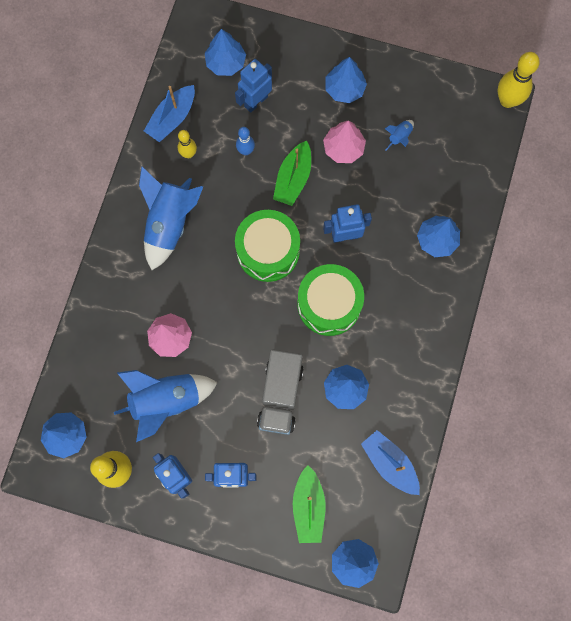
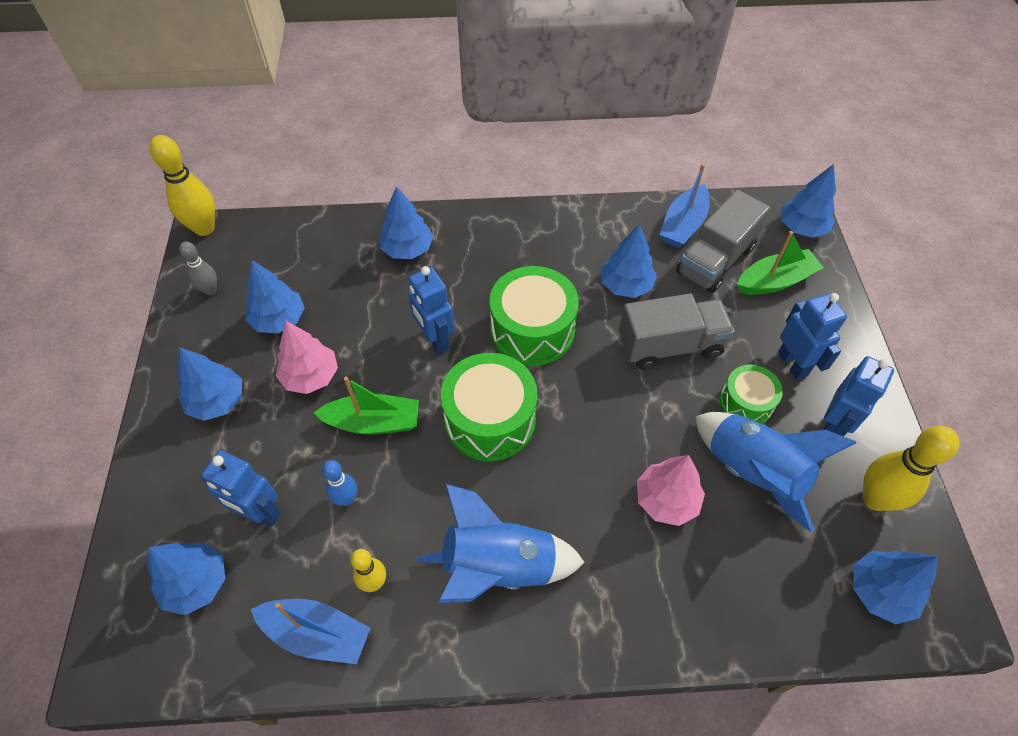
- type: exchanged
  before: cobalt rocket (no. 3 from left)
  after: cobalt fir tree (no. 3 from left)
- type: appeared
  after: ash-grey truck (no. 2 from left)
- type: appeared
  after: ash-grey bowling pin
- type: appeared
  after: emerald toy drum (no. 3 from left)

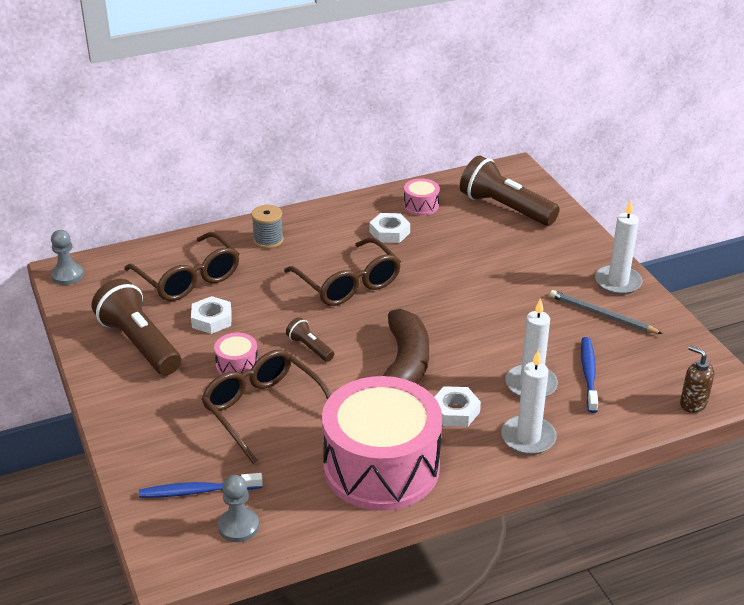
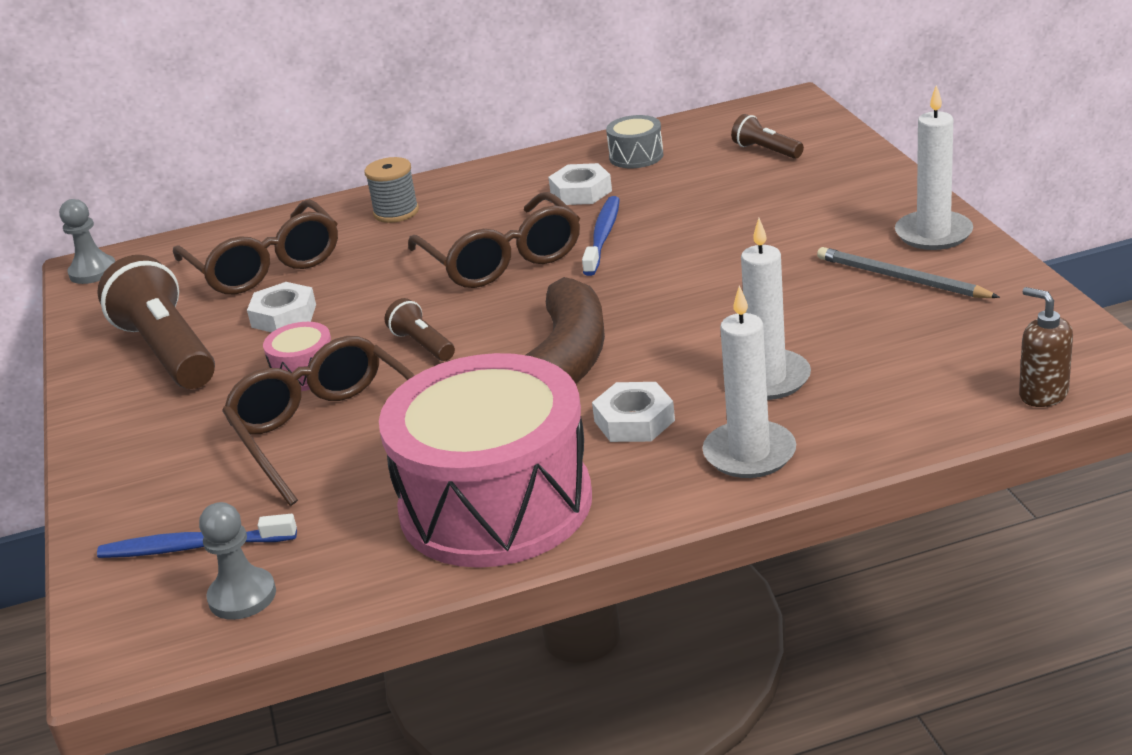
- type: size
  before: brown flashlight (no. 3 from left)
  scale: 0.47
- type: colour
  before: rosy toy drum (no. 3 from left)
  after: ash-grey toy drum
- type: relocated
  before: cobalt tooth brush (no. 2 from left)

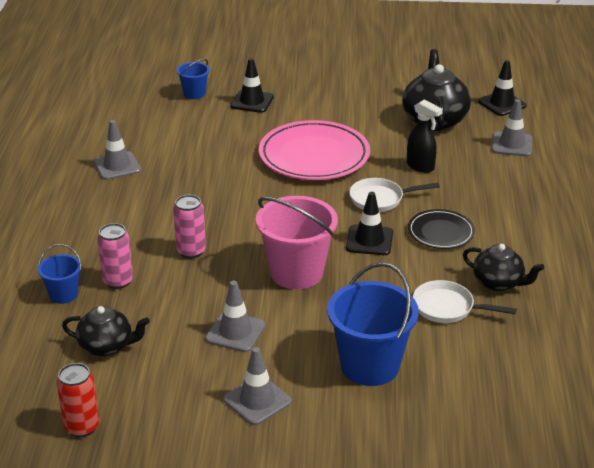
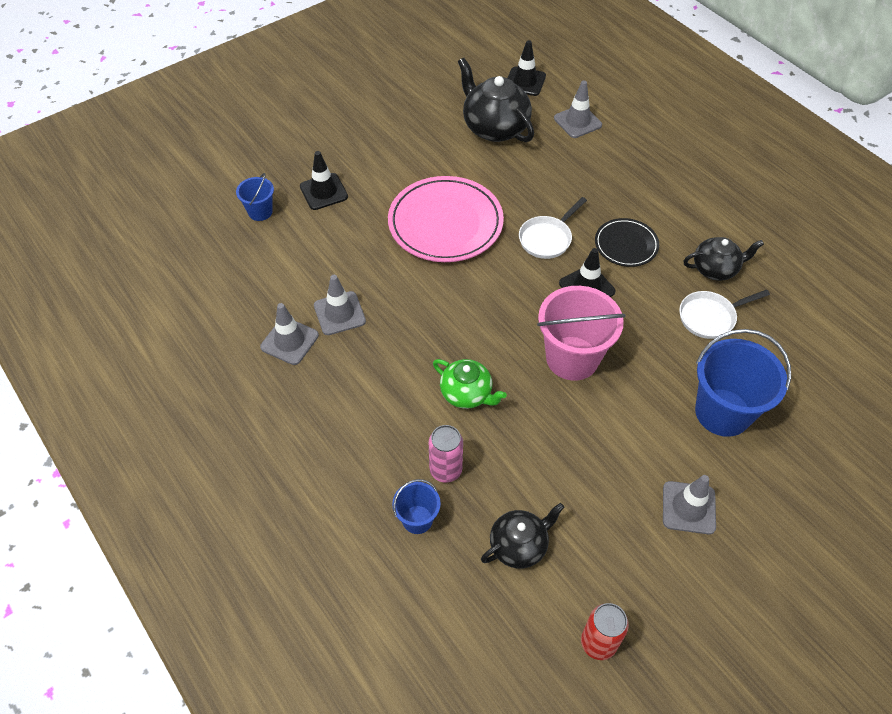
- type: missing
  before: ebony sprayer
- type: exchanged
  before: rosy soda can (no. 2 from left)
  after: emerald teapot
- type: relocated
  before: ash-grey safety cone (no. 2 from left)

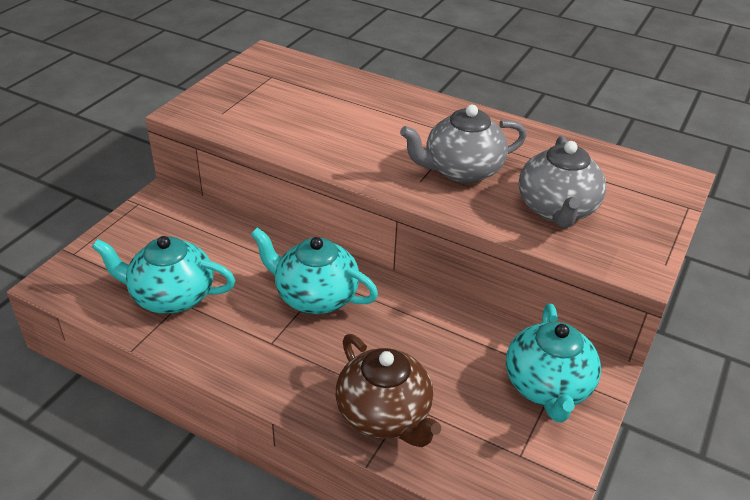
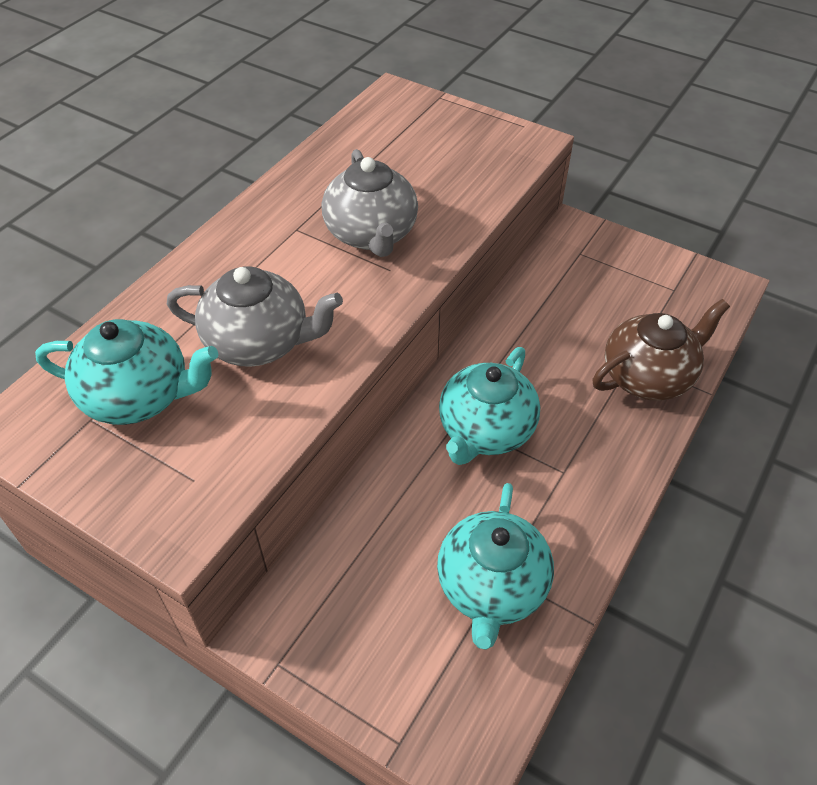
- type: relocated
  before: ash-grey teapot (no. 2 from left in the first image)
  after: ash-grey teapot (no. 1 from left)
- type: relocated
  before: teal teapot (no. 3 from left in the first image)
  after: teal teapot (no. 1 from left)

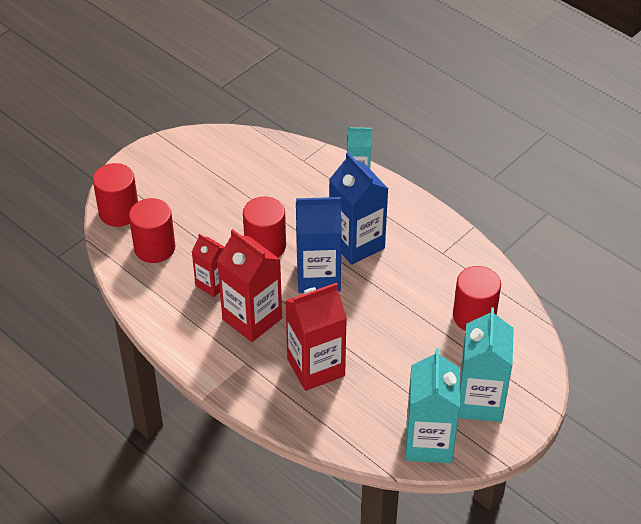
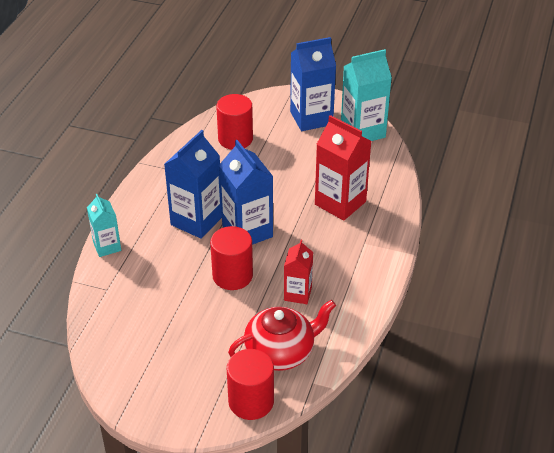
- type: exchanged
  before: crimson cylinder (no. 2 from left)
  after: crimson teapot
- type: missing
  before: crimson juice carton (no. 2 from left)
- type: colour
  before: teal juice carton (no. 3 from left)
  after: cobalt juice carton (no. 3 from left)

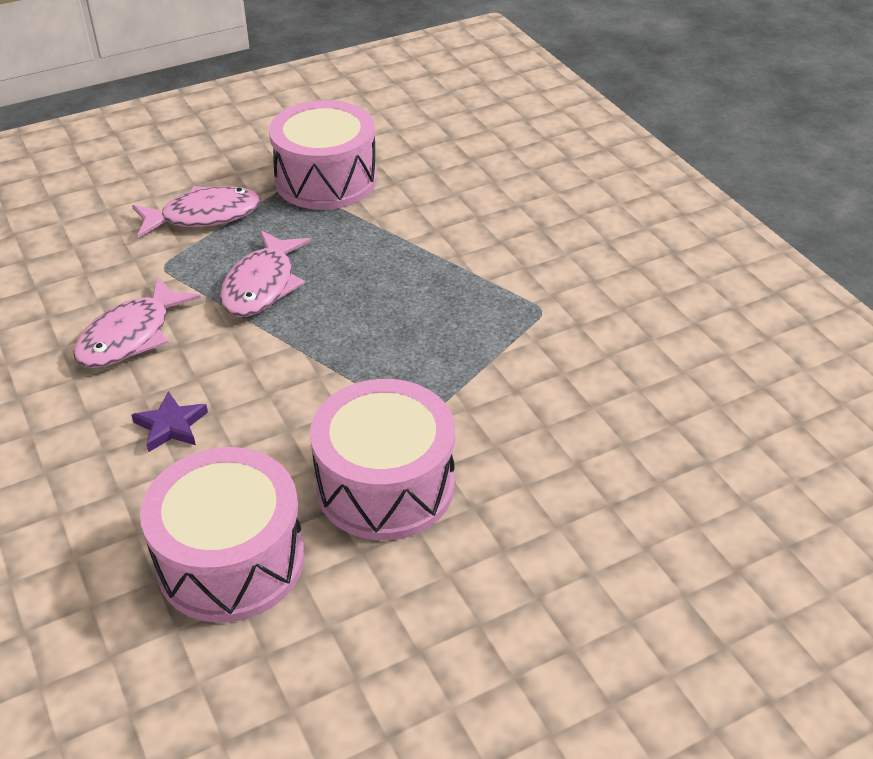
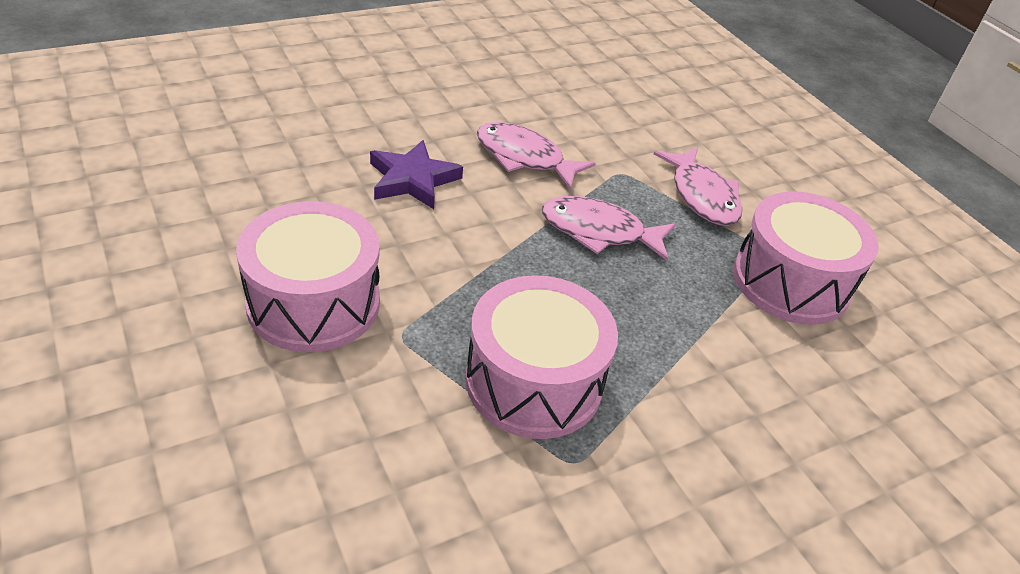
- type: size
  before: purple star
  scale: 1.54
- type: relocated
  before: rosy toy drum (no. 1 from left in the first image)
  after: rosy toy drum (no. 2 from left)

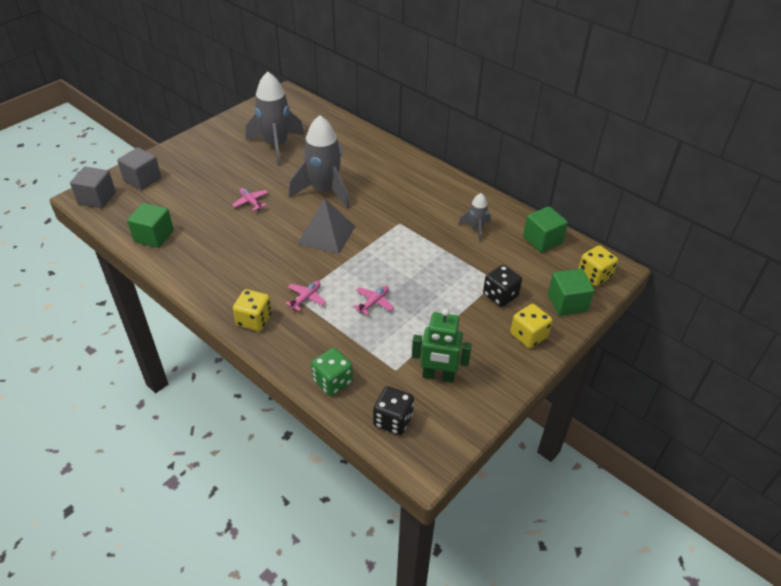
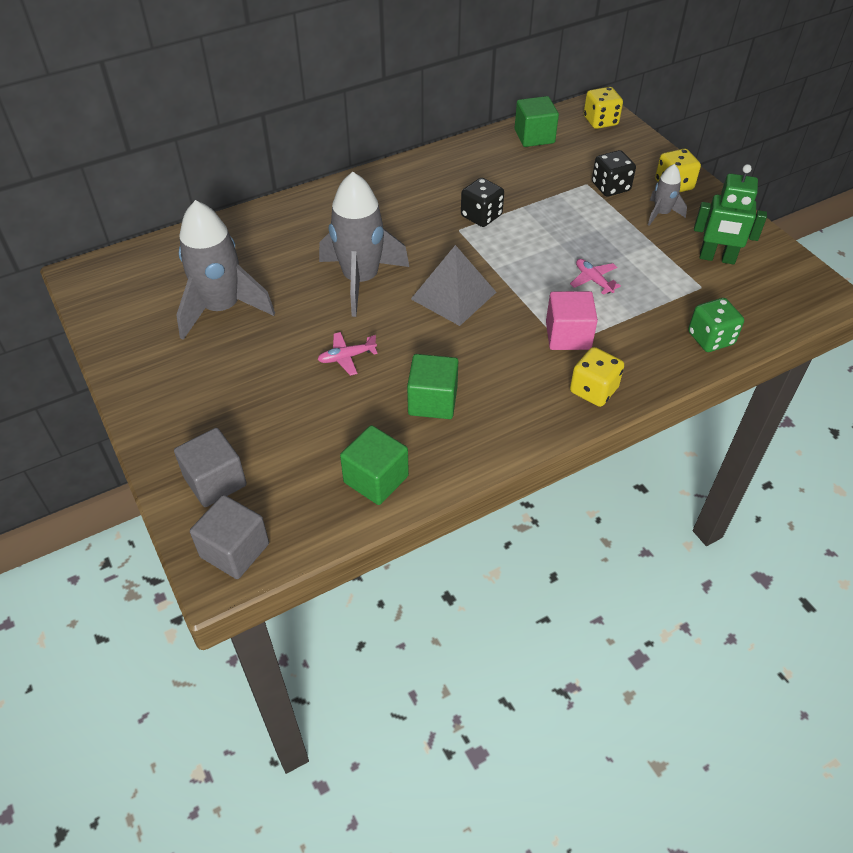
- type: relocated
  before: ash-grey rocket (no. 3 from left)
- type: relocated
  before: emerald cube (no. 3 from left in the first image)
  after: emerald cube (no. 2 from left)
- type: exchanged
  before: rosy toy plane (no. 2 from left)
  after: rosy cube
- type: spun
  before: emerald robot
  turn: 75
- type: relocated
  before: ebony die (no. 1 from left)

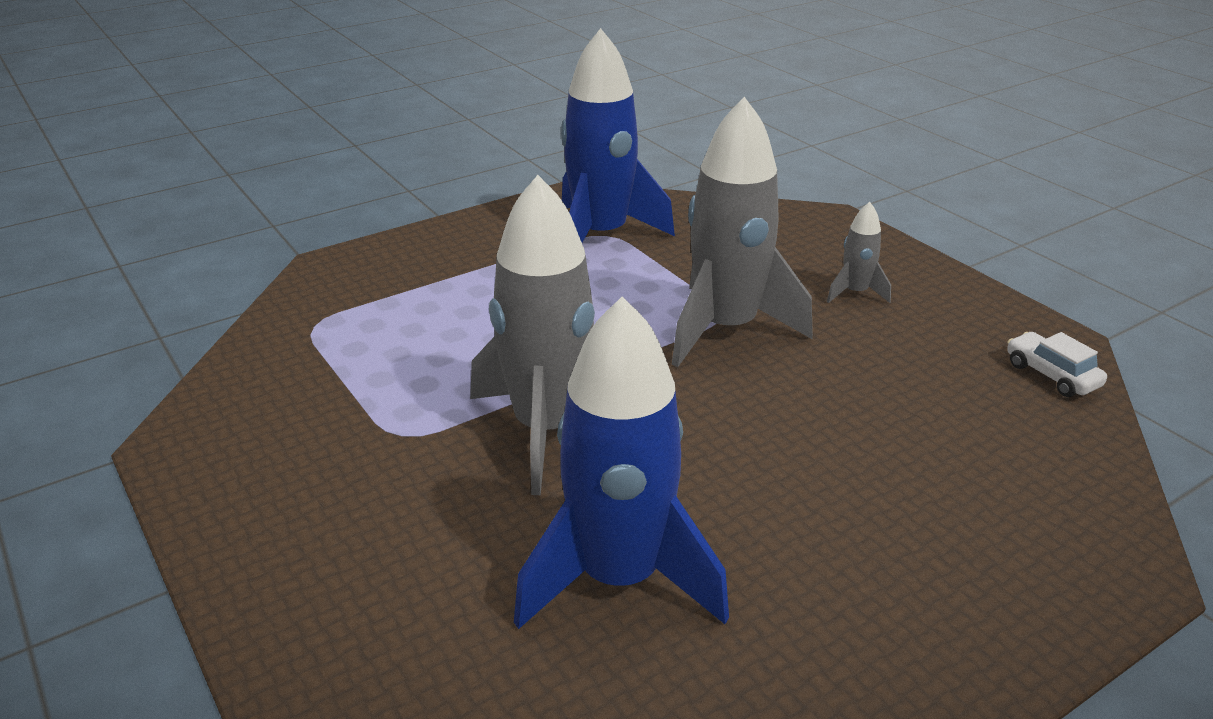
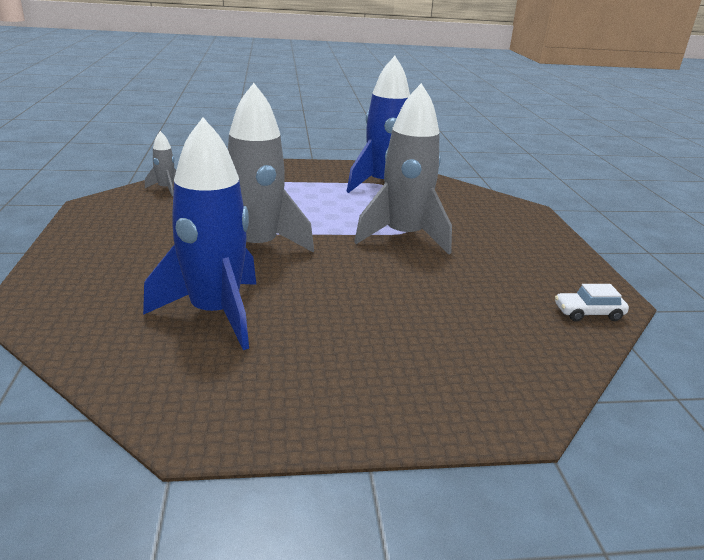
- type: relocated
  before: ash-grey rocket (no. 3 from left in the first image)
  after: ash-grey rocket (no. 1 from left)
- type: spun
  before: white toy car
  turn: -90

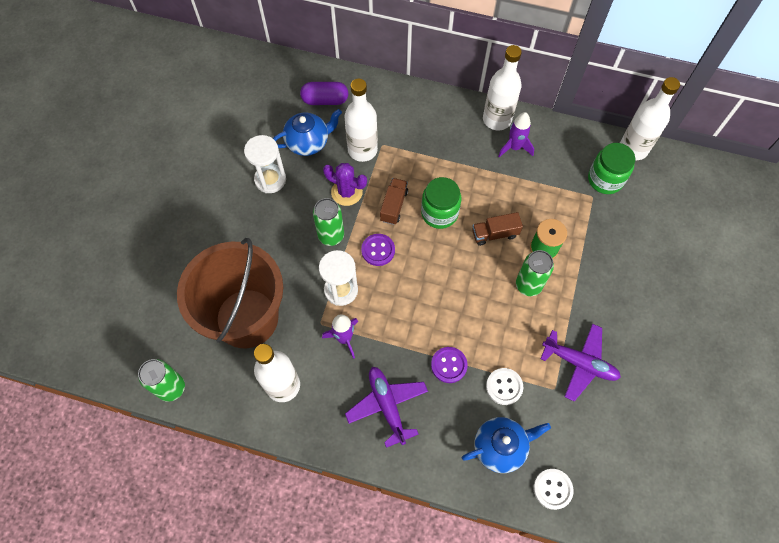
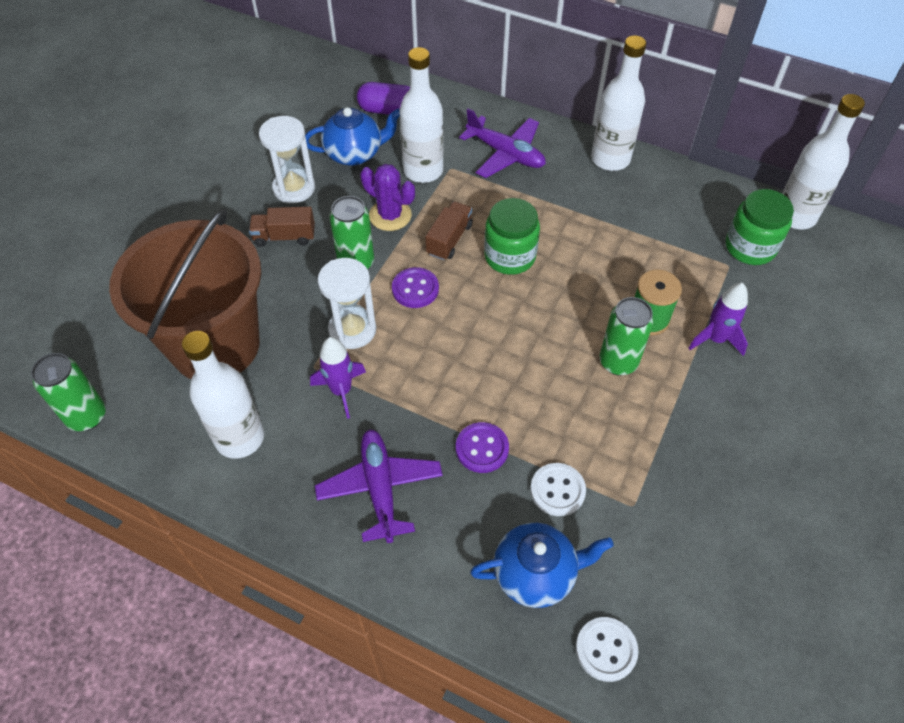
- type: relocated
  before: purple rocket (no. 2 from left)
- type: relocated
  before: brown truck (no. 2 from left in the first image)
  after: brown truck (no. 1 from left)
- type: relocated
  before: purple toy plane (no. 2 from left)

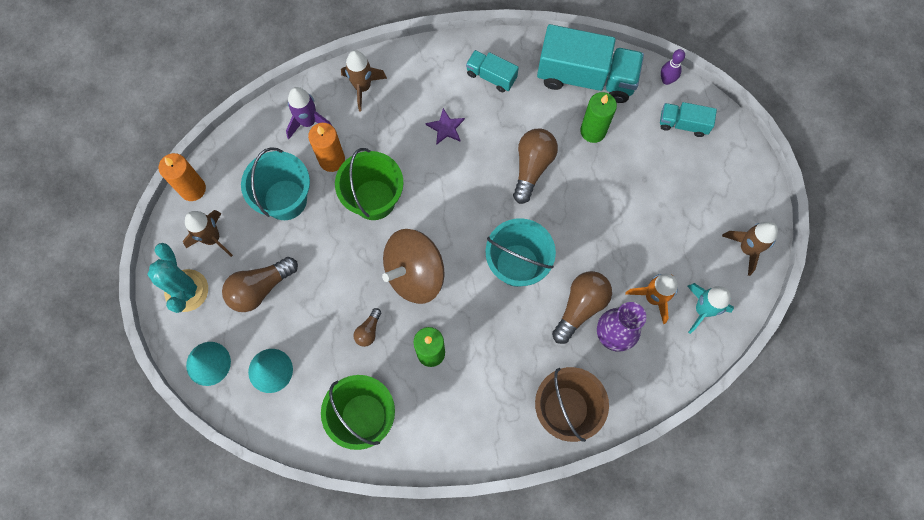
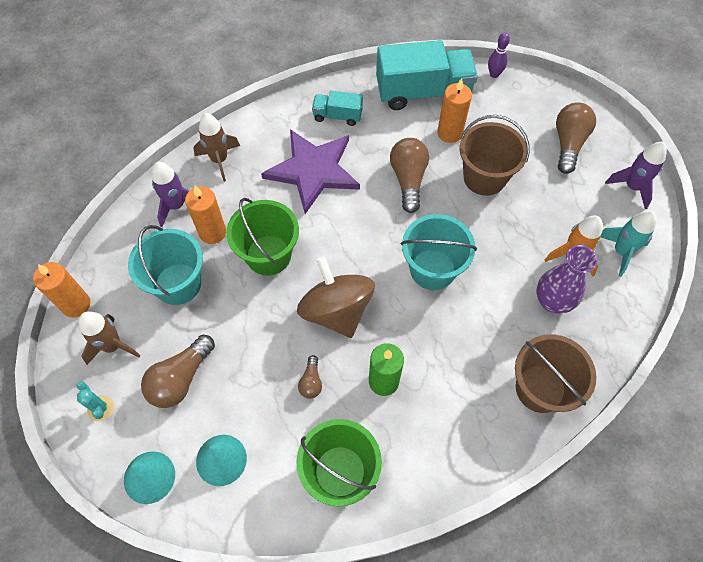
- type: colour
  before: emerald candle (no. 2 from left)
  after: orange candle (no. 3 from left)
- type: missing
  before: teal truck (no. 3 from left)
- type: size
  before: purple star
  scale: 2.48
- type: colour
  before: brown rocket (no. 3 from left)
  after: purple rocket (no. 2 from left)
- type: spun
  before: brown whirligig
  turn: 120
- type: size
  before: teal cactus
  scale: 0.54
- type: relocated
  before: brown light bulb (no. 4 from left)
- type: appeared
  after: brown pail (no. 1 from left)

